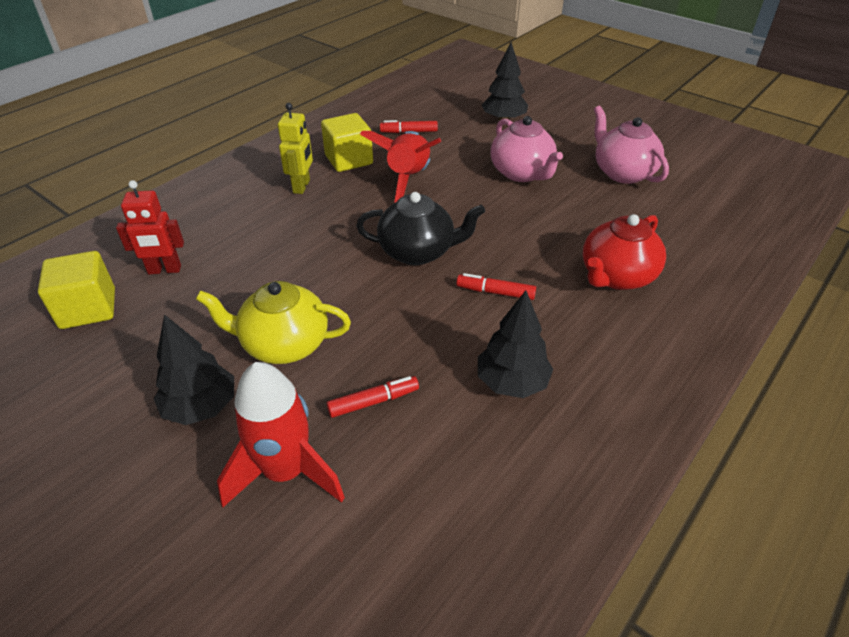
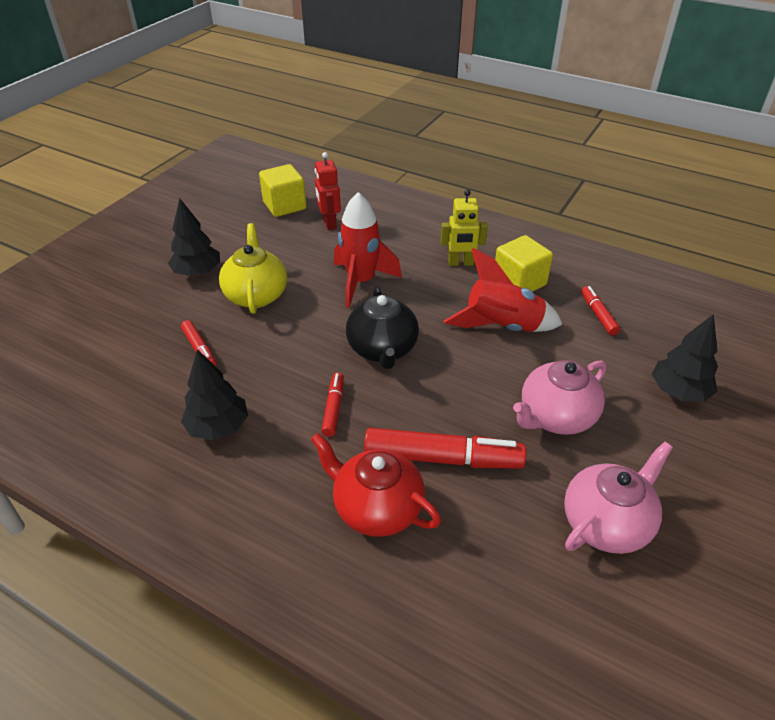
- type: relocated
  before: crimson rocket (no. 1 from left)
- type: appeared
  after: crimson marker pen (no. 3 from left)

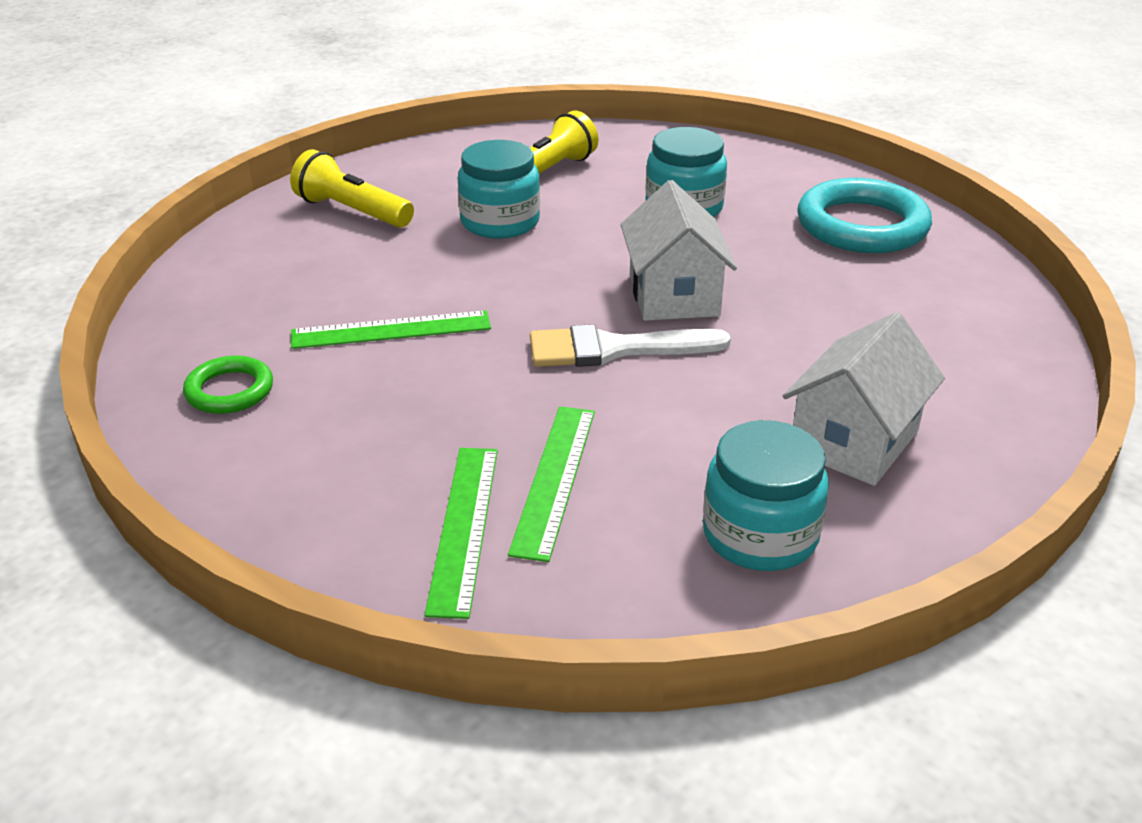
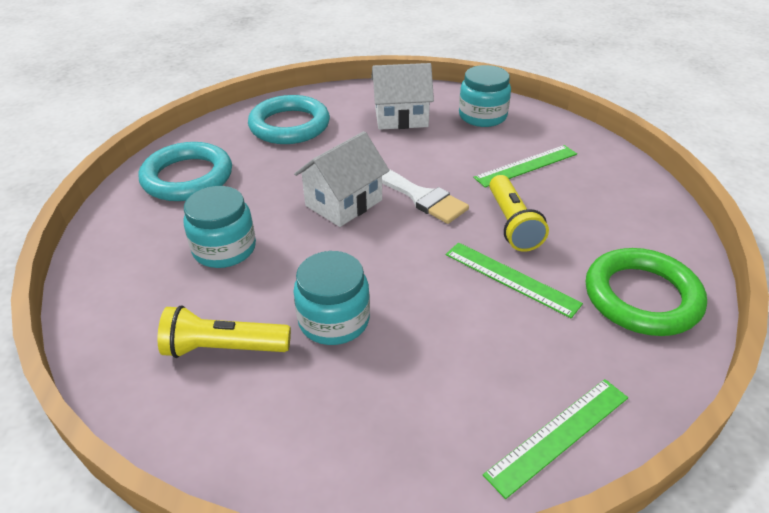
- type: relocated
  before: golden flashlight (no. 1 from left in the first image)
  after: golden flashlight (no. 2 from left)
- type: size
  before: emerald hoop
  scale: 1.86
- type: relocated
  before: emerald ruler (no. 2 from left in the first image)
  after: emerald ruler (no. 3 from left)
- type: appeared
  after: teal hoop (no. 2 from left)

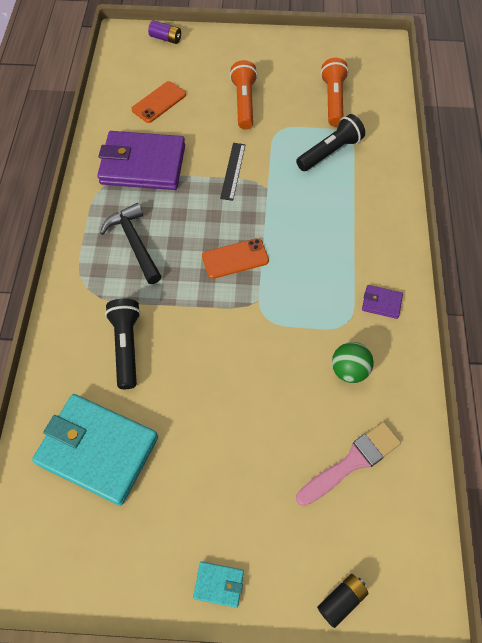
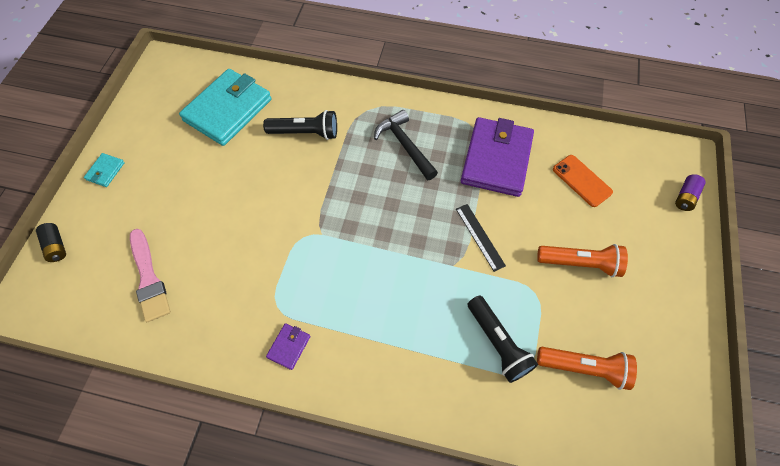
- type: spun
  before: ebony ruler
  turn: 45
- type: spun
  before: ebony carpenter's hammer
  turn: -105
- type: missing
  before: orange phone (no. 2 from left)
- type: missing
  before: emerald play ball

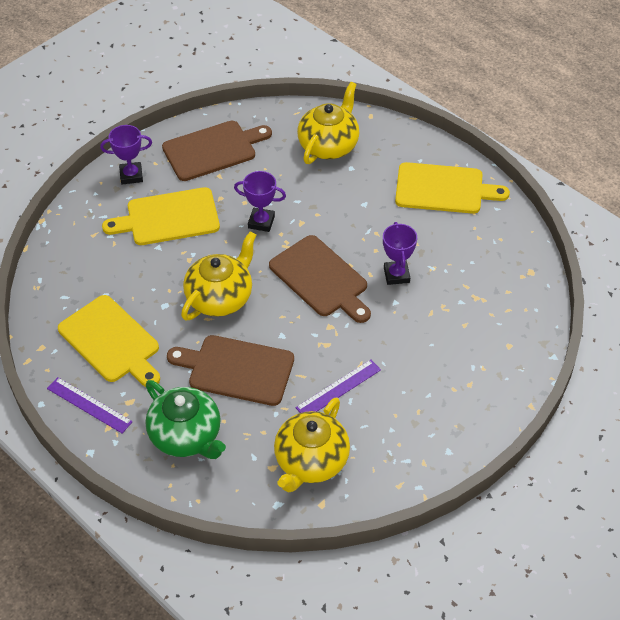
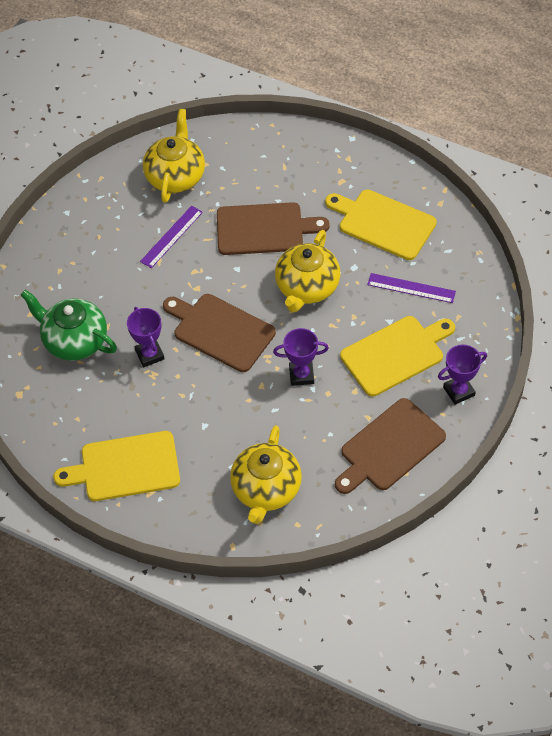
- type: relocated
  before: purple ruler (no. 1 from left in the first image)
  after: purple ruler (no. 2 from left)
- type: relocated
  before: emerald teapot

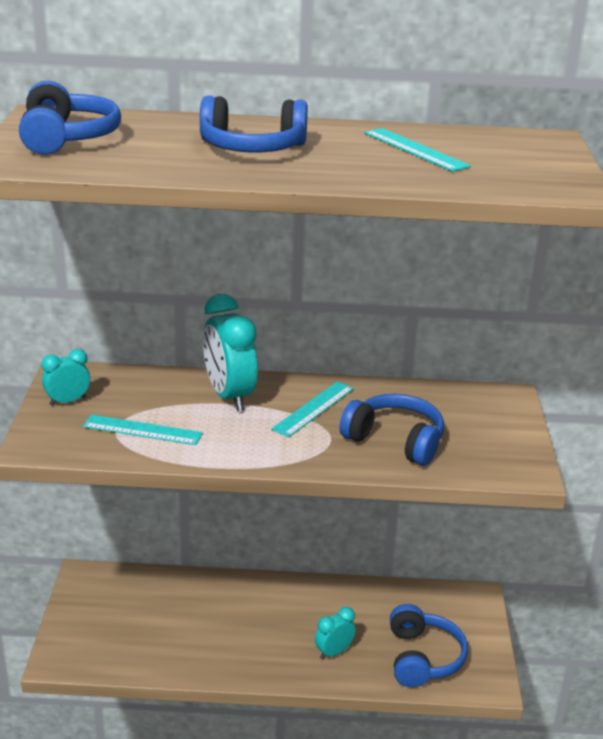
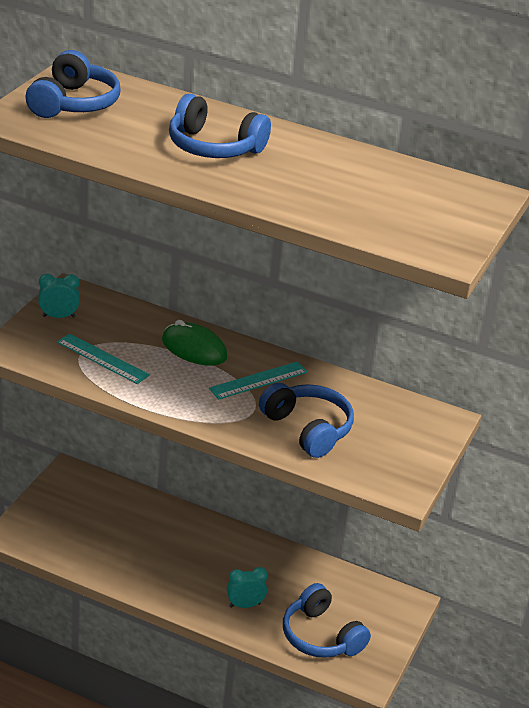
- type: missing
  before: teal ruler (no. 3 from left)
- type: exchanged
  before: teal clock (no. 2 from left)
  after: emerald PC mouse
- type: spun
  before: cobalt headphones (no. 4 from left)
  turn: 120

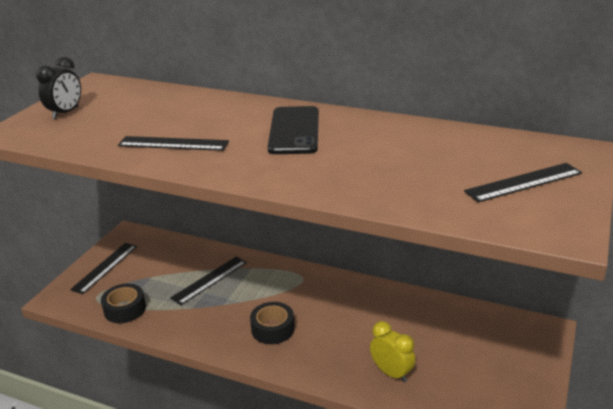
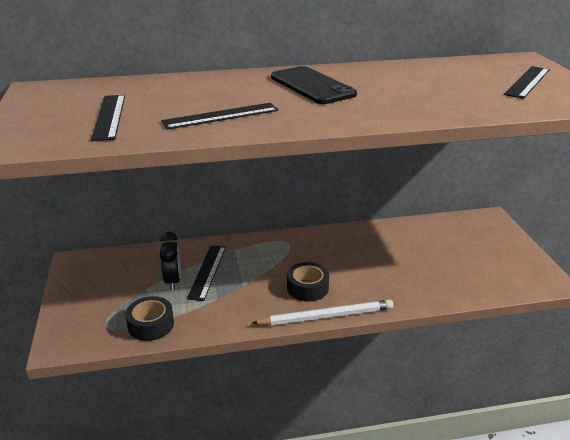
- type: relocated
  before: ebony clock
- type: relocated
  before: ebony ruler (no. 1 from left)
- type: missing
  before: golden clock
- type: appeared
  after: white pencil

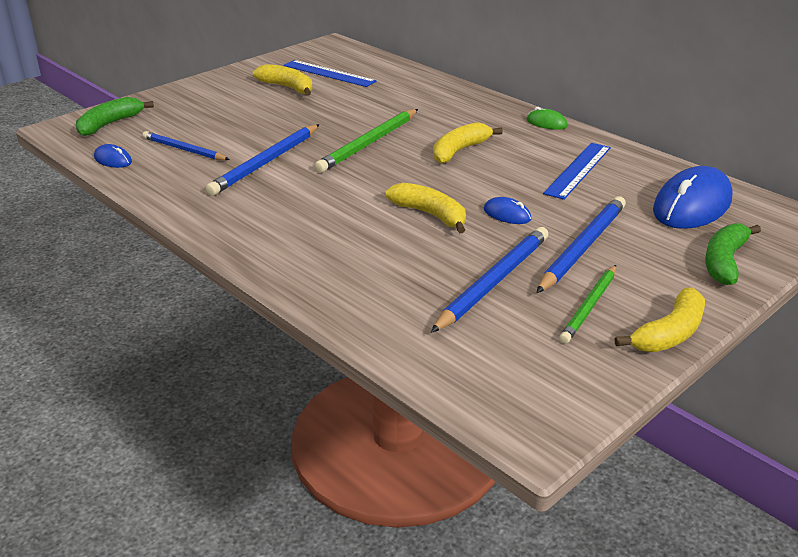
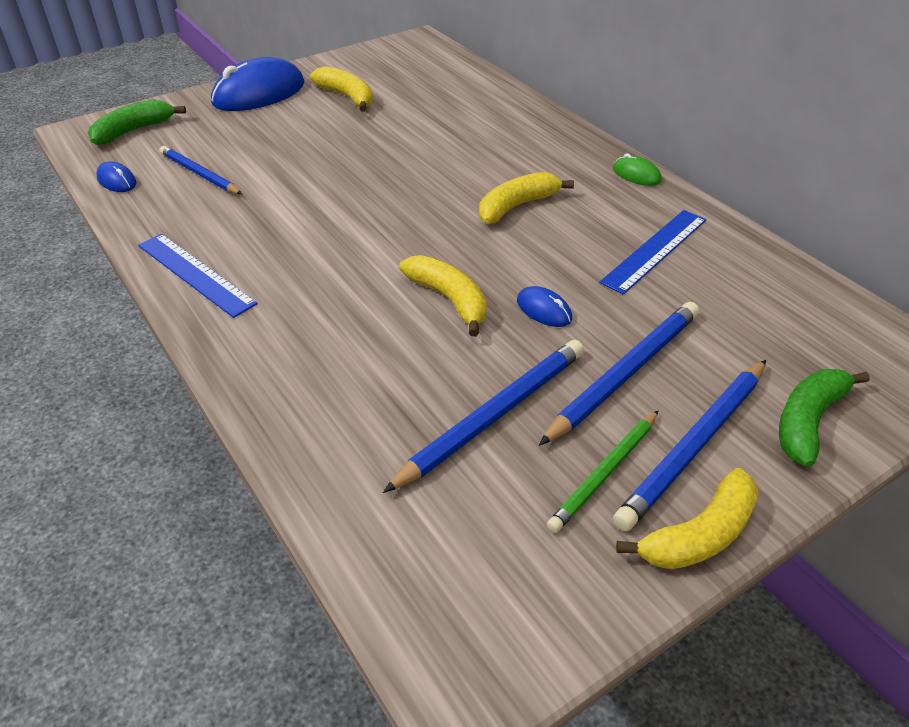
- type: relocated
  before: cobalt ruler (no. 1 from left)
- type: missing
  before: emerald pencil (no. 1 from left)
- type: relocated
  before: cobalt pencil (no. 2 from left in the first image)
  after: cobalt pencil (no. 4 from left)
- type: relocated
  before: cobalt PC mouse (no. 3 from left in the first image)
  after: cobalt PC mouse (no. 2 from left)

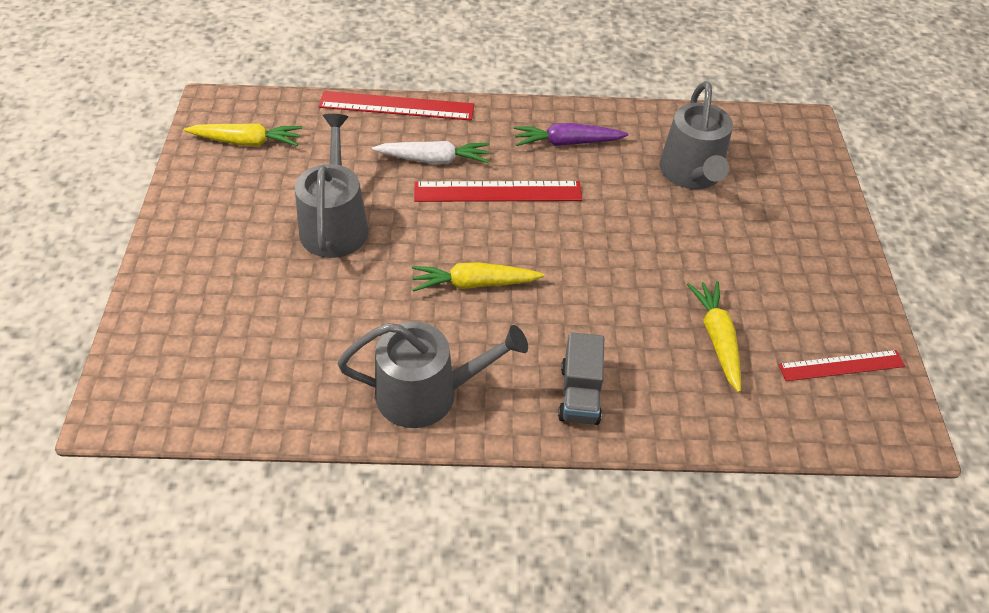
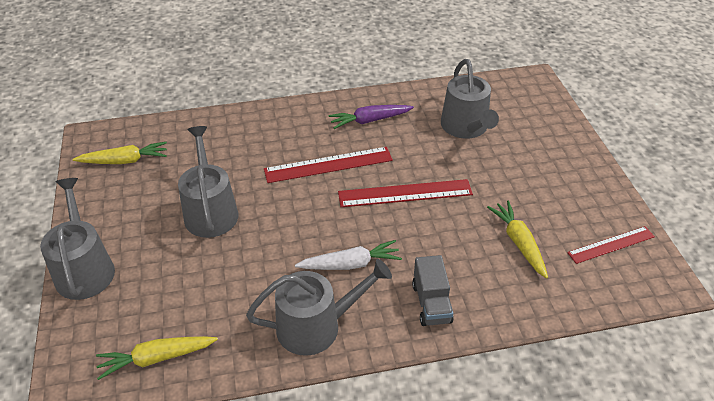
- type: relocated
  before: crimson ruler (no. 1 from left in the first image)
  after: crimson ruler (no. 2 from left)
- type: relocated
  before: white root vegetable
- type: relocated
  before: golden root vegetable (no. 2 from left)
- type: appeared
  after: ash-grey watering pot (no. 1 from left)

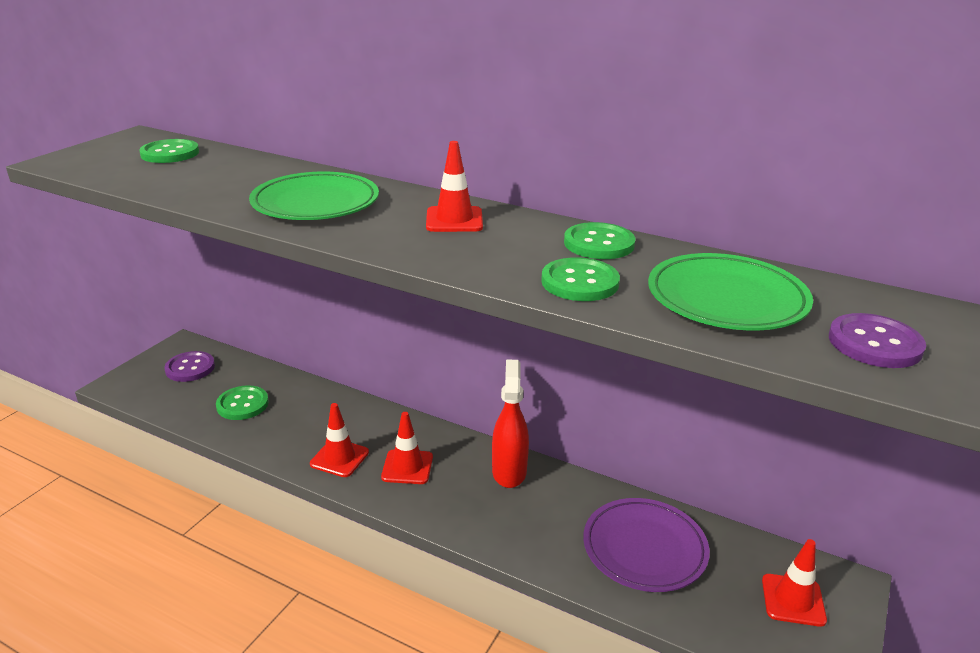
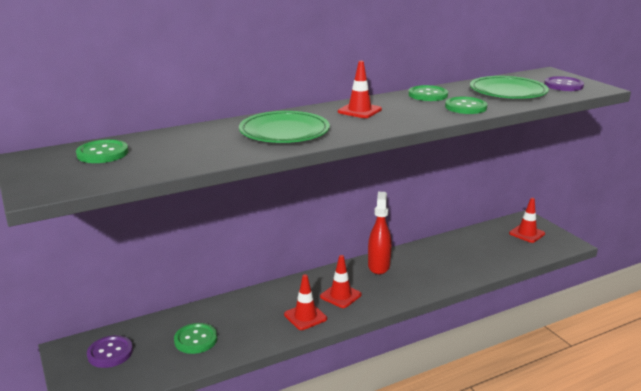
- type: spun
  before: crimson sprayer
  turn: 60
- type: missing
  before: purple dinner plate

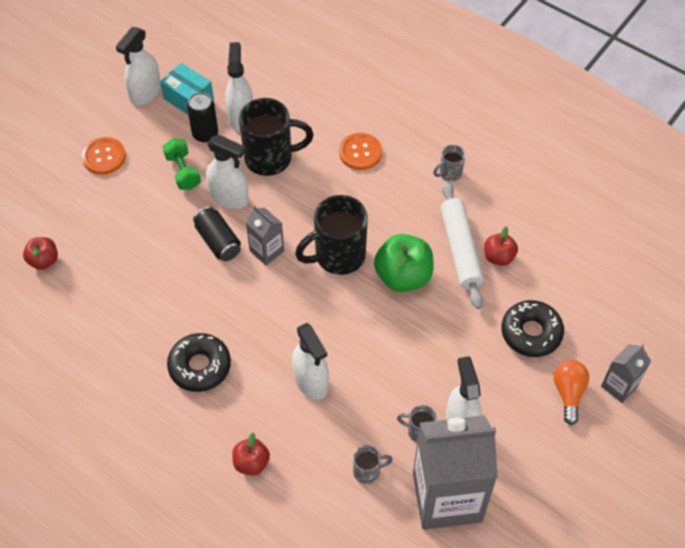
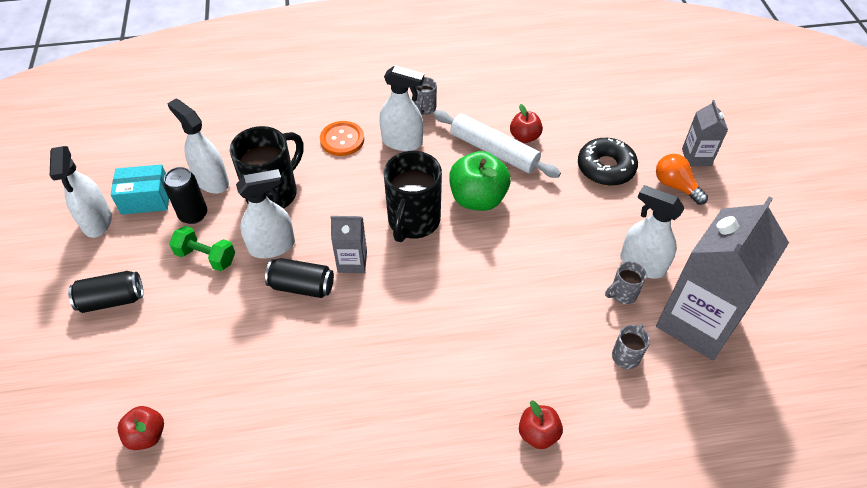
- type: exchanged
  before: orange shirt button (no. 1 from left)
  after: ebony soda can (no. 1 from left)
- type: relocated
  before: white sprayer (no. 4 from left)
- type: missing
  before: ebony doughnut (no. 1 from left)

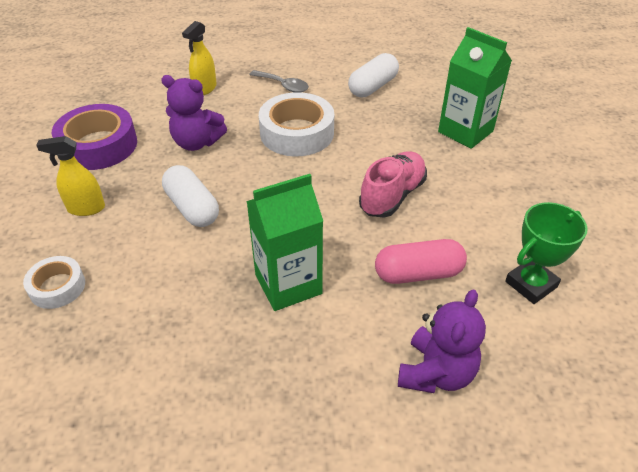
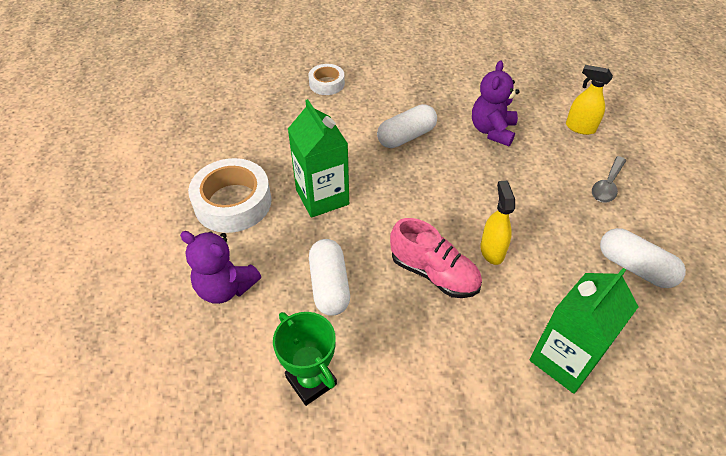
- type: relocated
  before: white tape (no. 2 from left in the first image)
  after: white tape (no. 1 from left)
- type: missing
  before: purple tape
- type: relocated
  before: golden sprayer (no. 1 from left)
- type: colour
  before: rosy pill
  after: white pill (no. 1 from left)

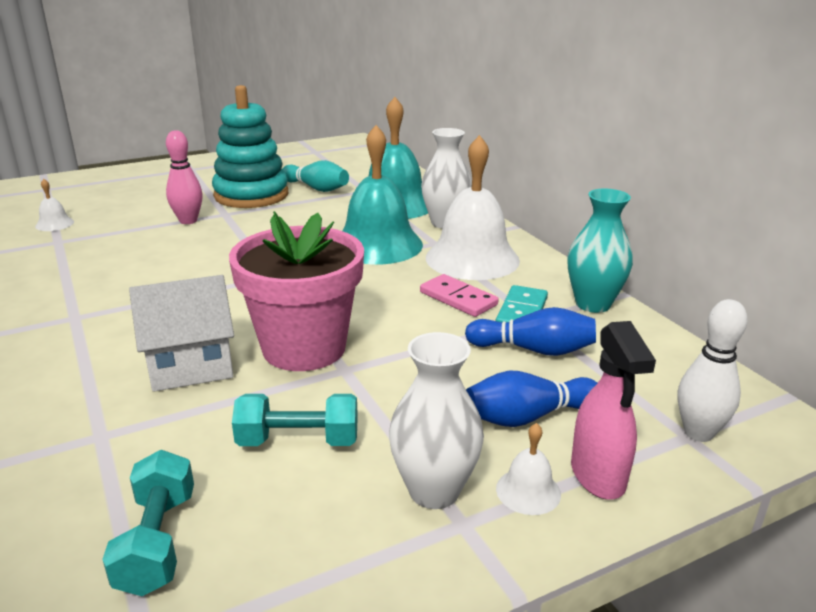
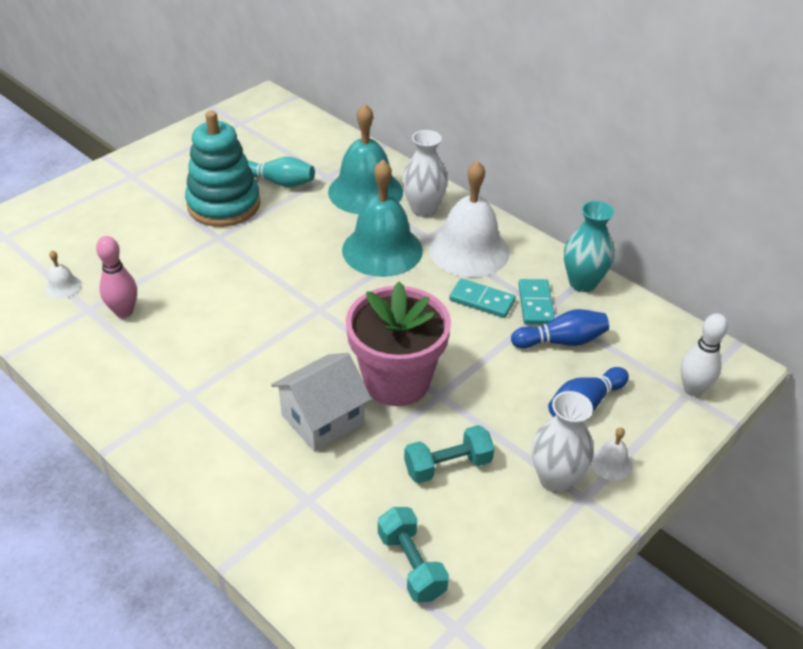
- type: relocated
  before: rosy bowling pin
- type: colour
  before: rosy domino
  after: teal domino (no. 1 from left)
- type: missing
  before: rosy sprayer

